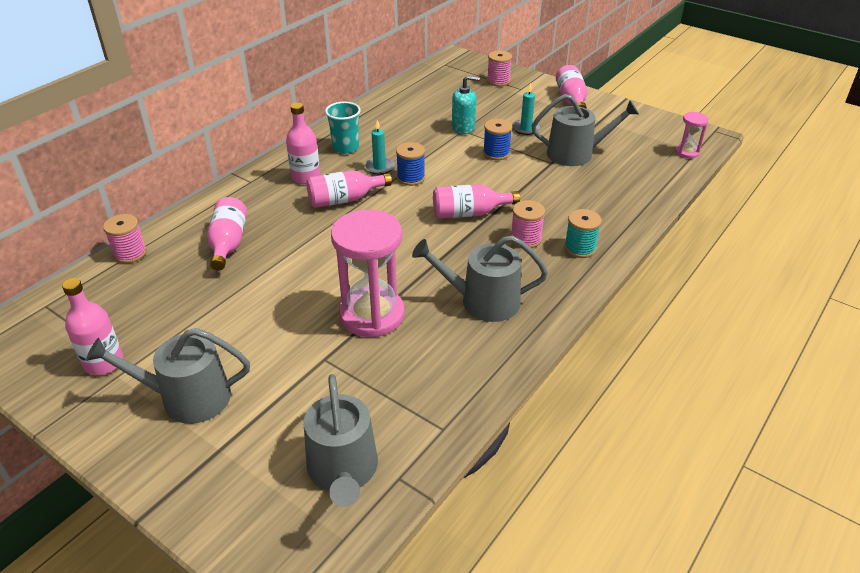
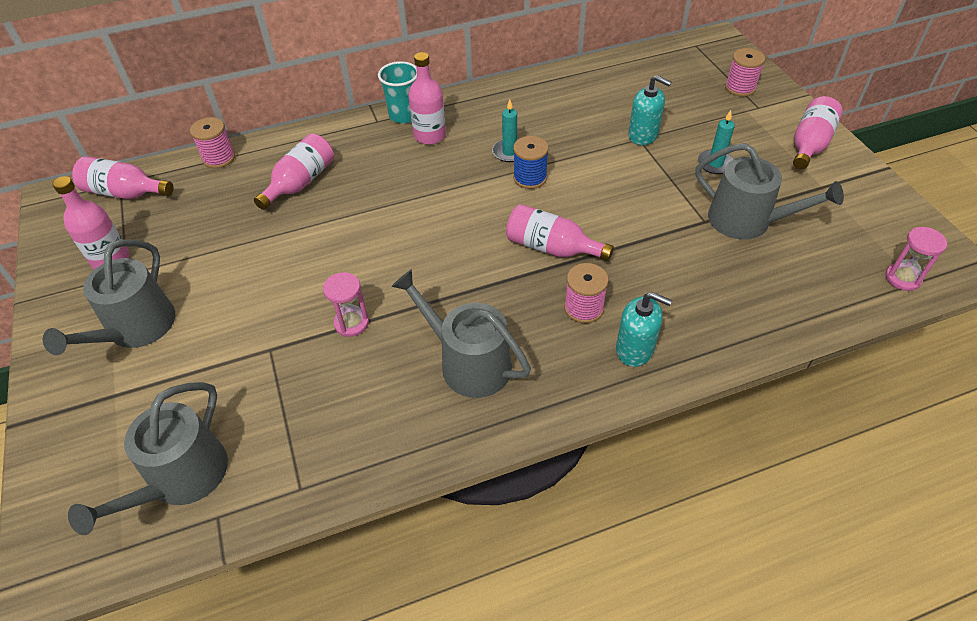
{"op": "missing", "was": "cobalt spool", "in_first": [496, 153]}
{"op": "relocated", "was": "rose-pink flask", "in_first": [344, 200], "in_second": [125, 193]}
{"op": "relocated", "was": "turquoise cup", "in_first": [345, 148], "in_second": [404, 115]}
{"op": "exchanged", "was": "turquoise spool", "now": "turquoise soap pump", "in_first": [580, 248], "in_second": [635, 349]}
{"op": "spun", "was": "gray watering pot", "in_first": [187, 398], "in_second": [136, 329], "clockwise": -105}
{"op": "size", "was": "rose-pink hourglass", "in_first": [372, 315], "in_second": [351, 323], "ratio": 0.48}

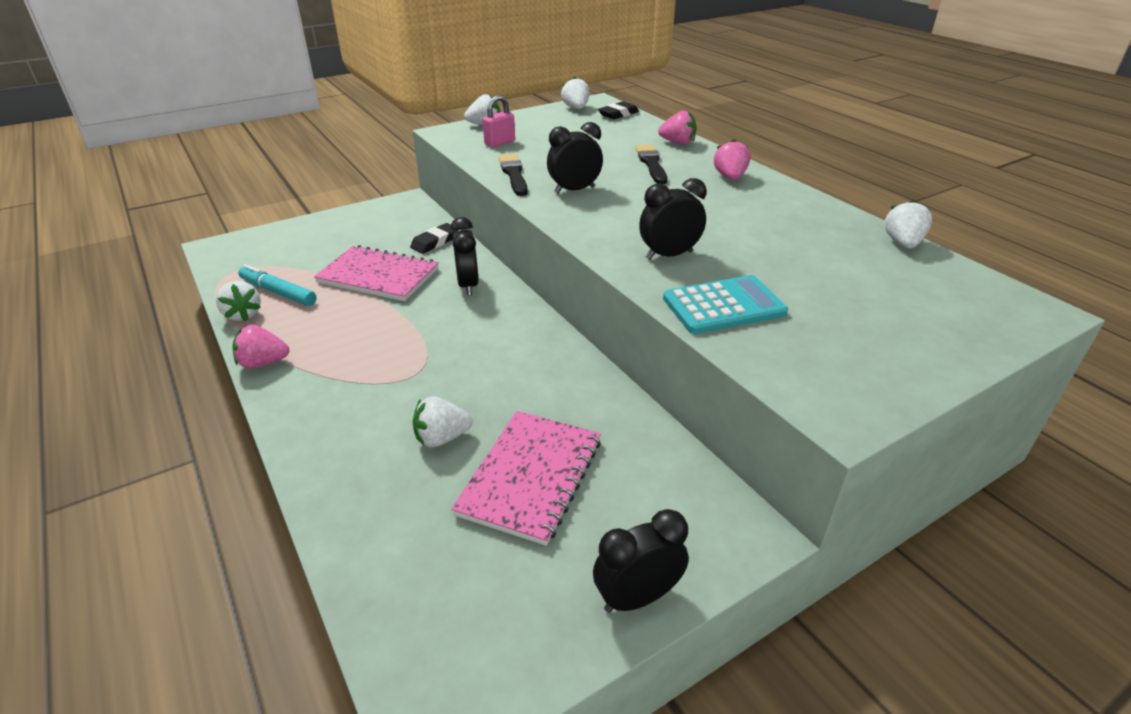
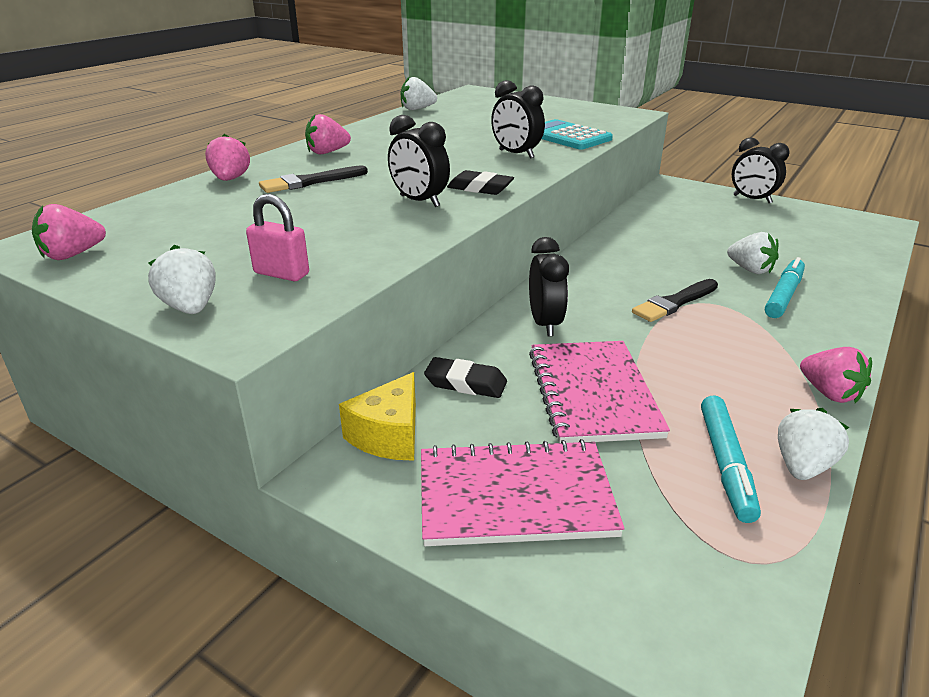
{"op": "appeared", "now": "yellow piece of cheese", "in_second": [389, 435]}
{"op": "appeared", "now": "turquoise marker", "in_second": [783, 295]}
{"op": "relocated", "was": "rose-pink exercise book", "in_first": [531, 477], "in_second": [515, 496]}
{"op": "relocated", "was": "ebony paint brush", "in_first": [514, 174], "in_second": [674, 303]}
{"op": "relocated", "was": "ebony pencil eraser", "in_first": [618, 114], "in_second": [480, 188]}
{"op": "colour", "was": "snow-white strawberry", "now": "rose-pink strawberry", "in_first": [576, 108], "in_second": [73, 255]}
{"op": "spun", "was": "ebony alarm clock", "in_first": [468, 285], "in_second": [545, 324], "clockwise": 120}

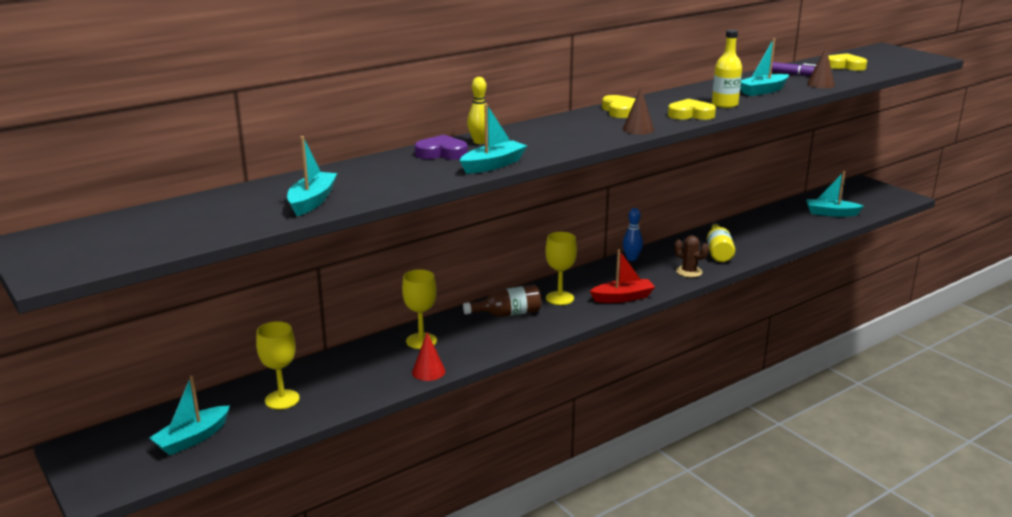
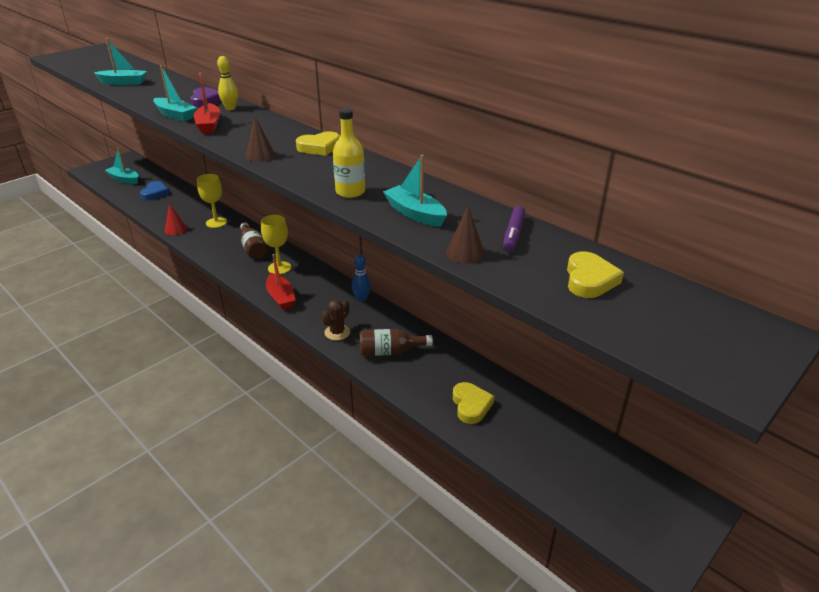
{"op": "missing", "was": "turquoise sailboat", "in_first": [831, 213]}
{"op": "appeared", "now": "red sailboat", "in_second": [209, 125]}
{"op": "relocated", "was": "yellow heart shape", "in_first": [690, 114], "in_second": [471, 405]}
{"op": "exchanged", "was": "yellow goblet", "now": "cobalt heart shape", "in_first": [282, 399], "in_second": [155, 193]}
{"op": "colour", "was": "yellow flask", "now": "dark brown flask", "in_first": [718, 251], "in_second": [389, 351]}

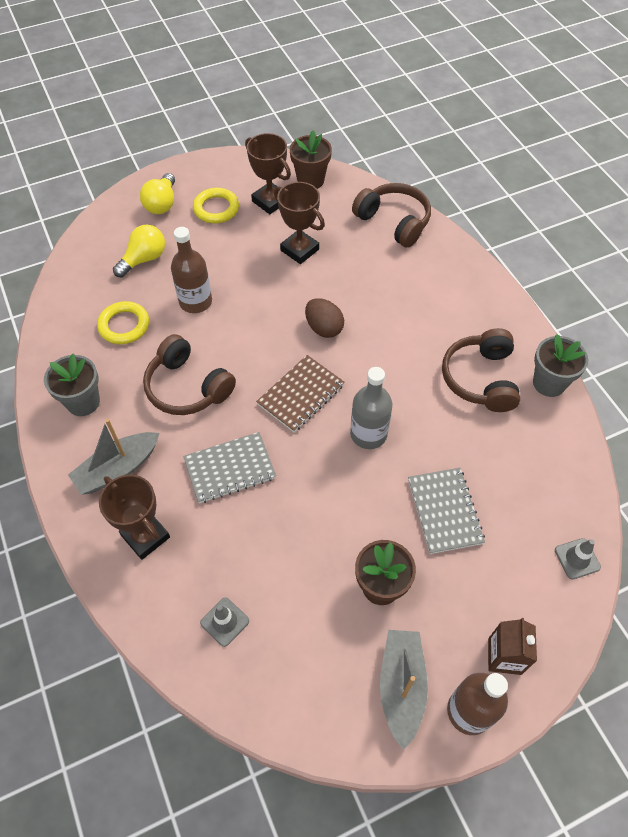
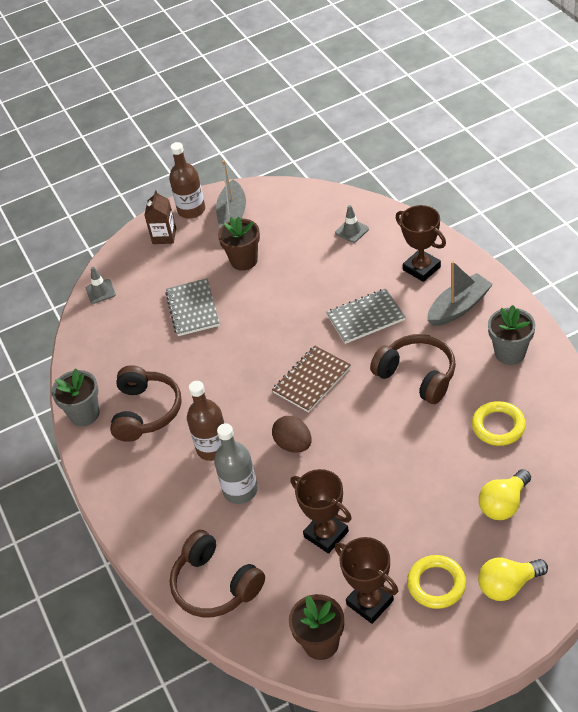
{"op": "relocated", "was": "dark brown flask", "in_first": [195, 301], "in_second": [213, 448]}
{"op": "relocated", "was": "gray flask", "in_first": [368, 434], "in_second": [240, 490]}
{"op": "spun", "was": "yellow light bulb", "in_first": [162, 204], "in_second": [508, 585], "clockwise": -120}

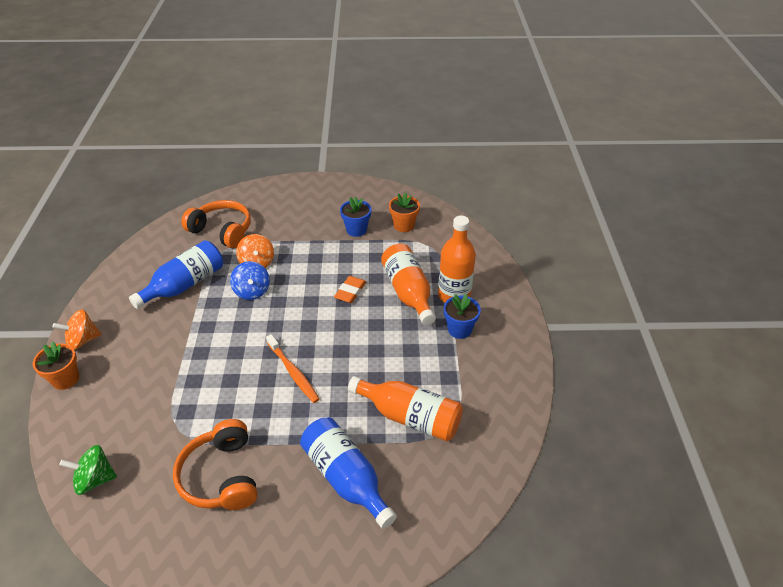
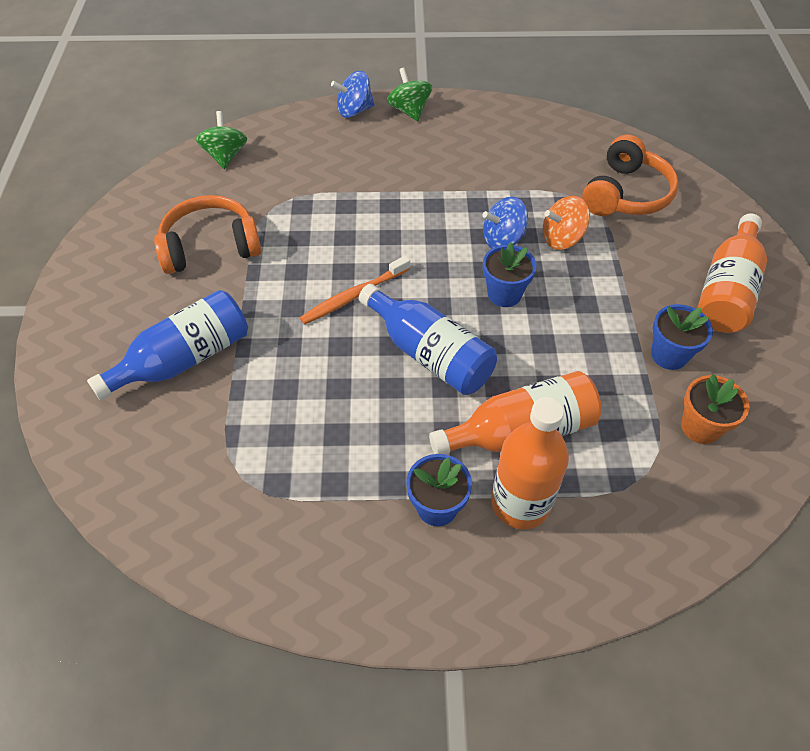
{"op": "missing", "was": "orange-coloured pencil eraser", "in_first": [350, 292]}
{"op": "appeared", "now": "cobalt plant pot", "in_second": [504, 294]}
{"op": "relocated", "was": "cobalt flask", "in_first": [185, 285], "in_second": [430, 354]}
{"op": "relocated", "was": "orange-coloured flask", "in_first": [410, 417], "in_second": [726, 291]}
{"op": "exchanged", "was": "orange-coloured plant pot", "now": "cobalt whirligig", "in_first": [65, 379], "in_second": [354, 111]}
{"op": "colour", "was": "orange-coloured whirligig", "now": "emerald whirligig", "in_first": [83, 340], "in_second": [409, 111]}

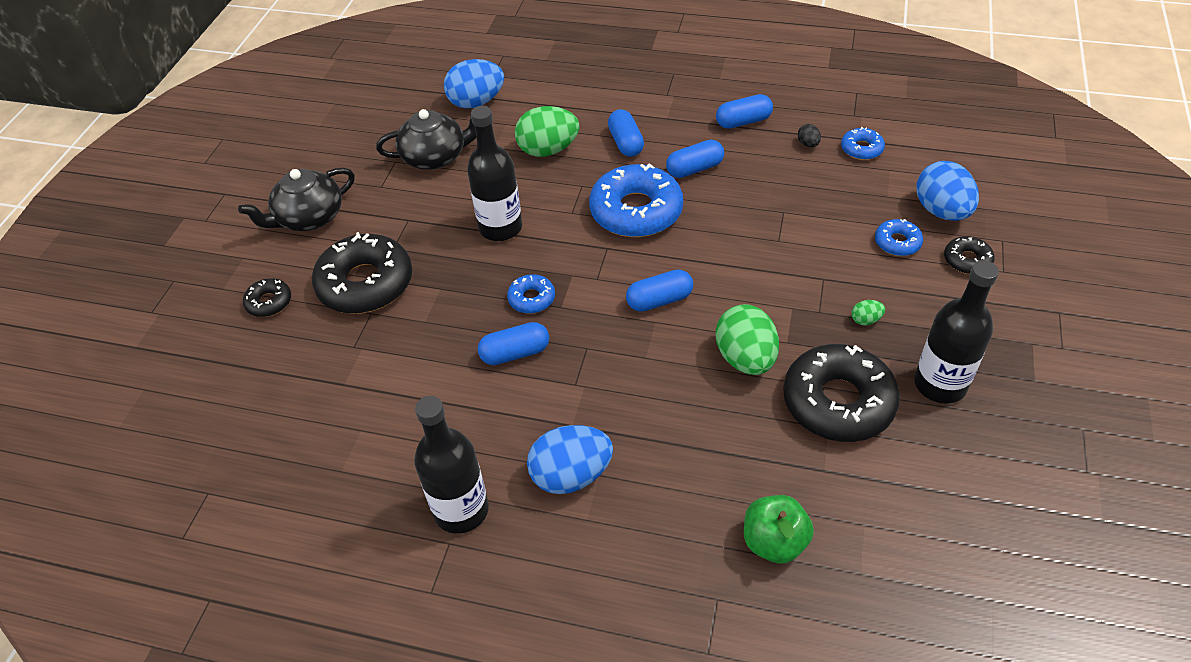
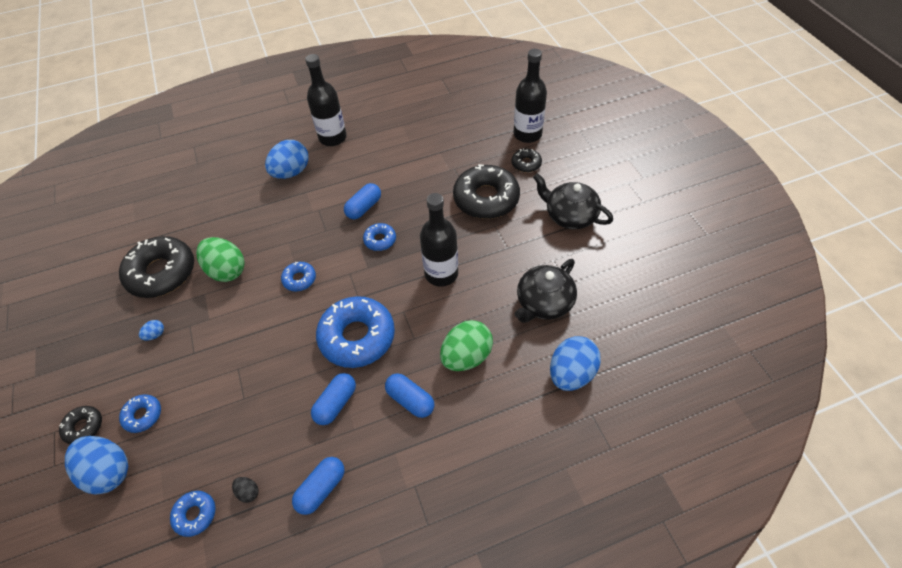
{"op": "missing", "was": "emerald toy apple", "in_first": [774, 542]}
{"op": "relocated", "was": "ebony flask", "in_first": [940, 384], "in_second": [527, 134]}
{"op": "exchanged", "was": "cobalt pill", "now": "cobalt doughnut", "in_first": [659, 300], "in_second": [299, 279]}
{"op": "colour", "was": "emerald egg", "now": "cobalt egg", "in_first": [865, 320], "in_second": [155, 335]}
{"op": "spun", "was": "ebony china teapot", "in_first": [309, 217], "in_second": [570, 215], "clockwise": -75}

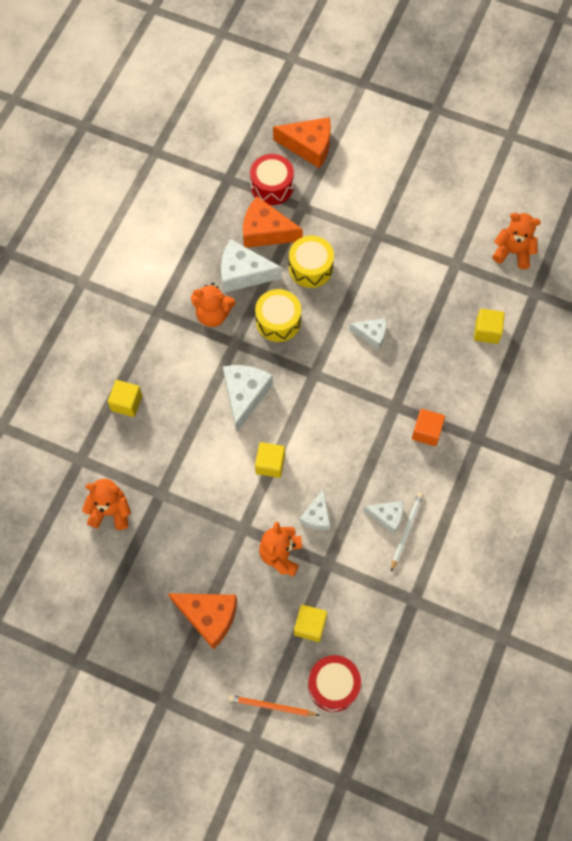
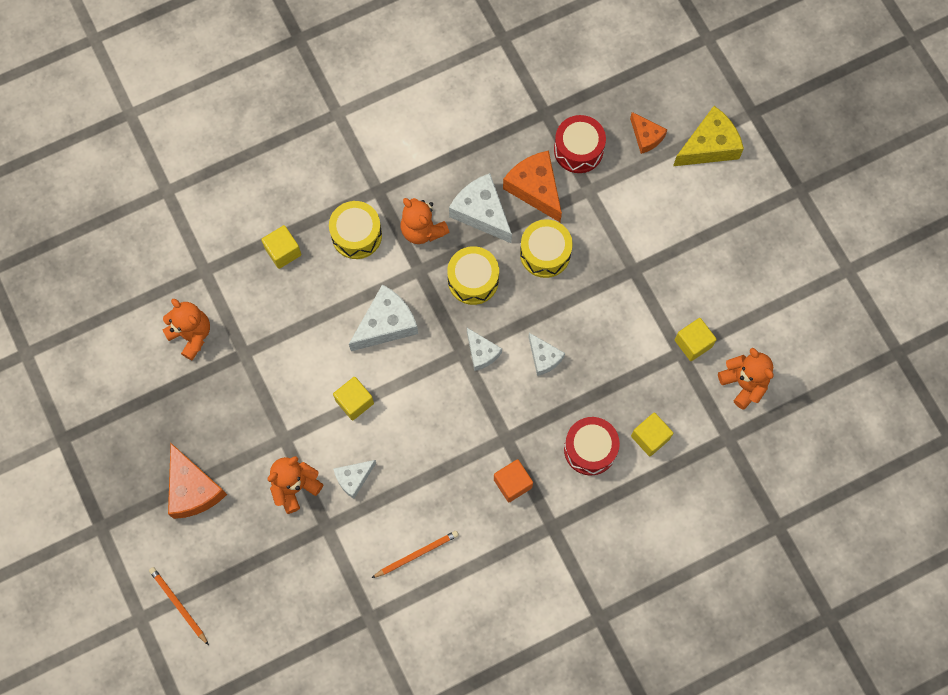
{"op": "appeared", "now": "yellow snare drum", "in_second": [356, 235]}
{"op": "appeared", "now": "yellow piece of cheese", "in_second": [709, 146]}
{"op": "relocated", "was": "yellow cube", "in_first": [310, 626], "in_second": [693, 343]}
{"op": "relocated", "was": "red snare drum", "in_first": [333, 685], "in_second": [590, 449]}
{"op": "relocated", "was": "snow-white piece of cheese", "in_first": [387, 516], "in_second": [481, 353]}
{"op": "colour", "was": "snow-white lead pencil", "now": "orange-coloured lead pencil", "in_first": [406, 530], "in_second": [417, 554]}
{"op": "size", "was": "orange-coloured piece of cheese", "in_first": [309, 146], "in_second": [646, 137], "ratio": 0.6}

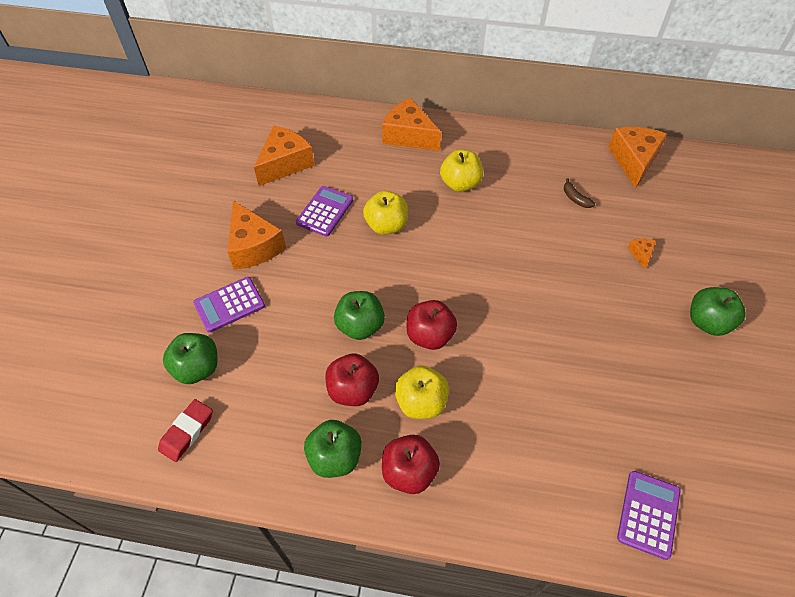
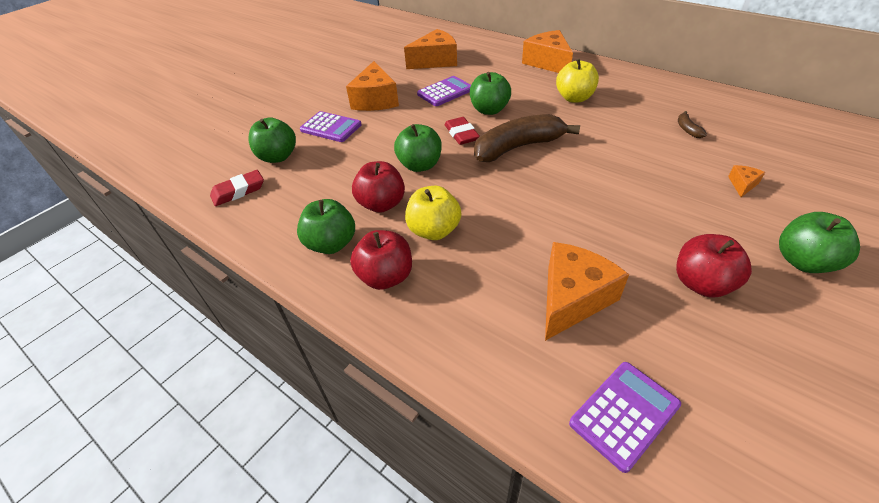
{"op": "appeared", "now": "red pencil eraser", "in_second": [461, 134]}
{"op": "appeared", "now": "dark brown toy banana", "in_second": [518, 147]}
{"op": "relocated", "was": "red toy apple", "in_first": [430, 335], "in_second": [701, 283]}
{"op": "relocated", "was": "orange-coloured piece of cheese", "in_first": [633, 161], "in_second": [572, 298]}
{"op": "colour", "was": "yellow toy apple", "now": "emerald toy apple", "in_first": [386, 225], "in_second": [489, 110]}
{"op": "spun", "was": "violet pocket calculator", "in_first": [229, 305], "in_second": [331, 127], "clockwise": -150}

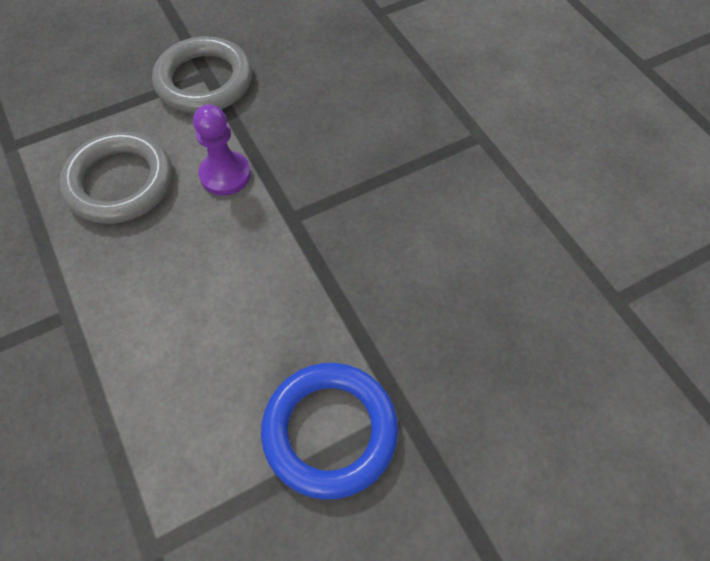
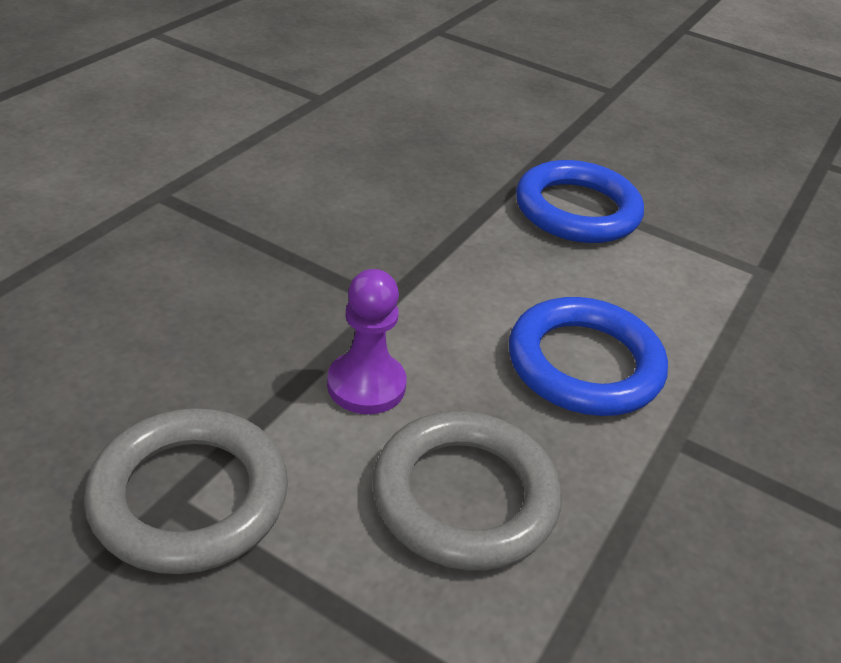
{"op": "appeared", "now": "cobalt hoop", "in_second": [584, 364]}

